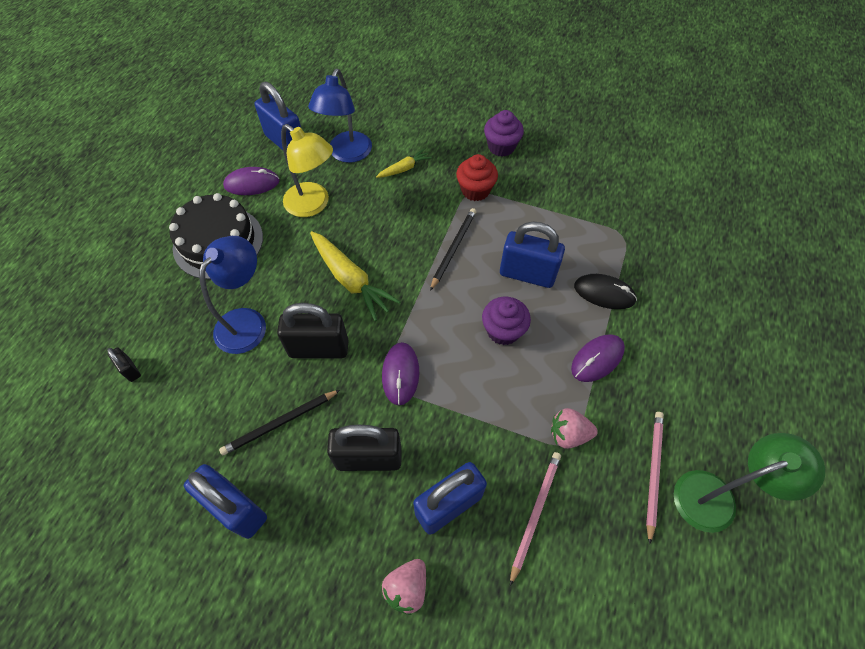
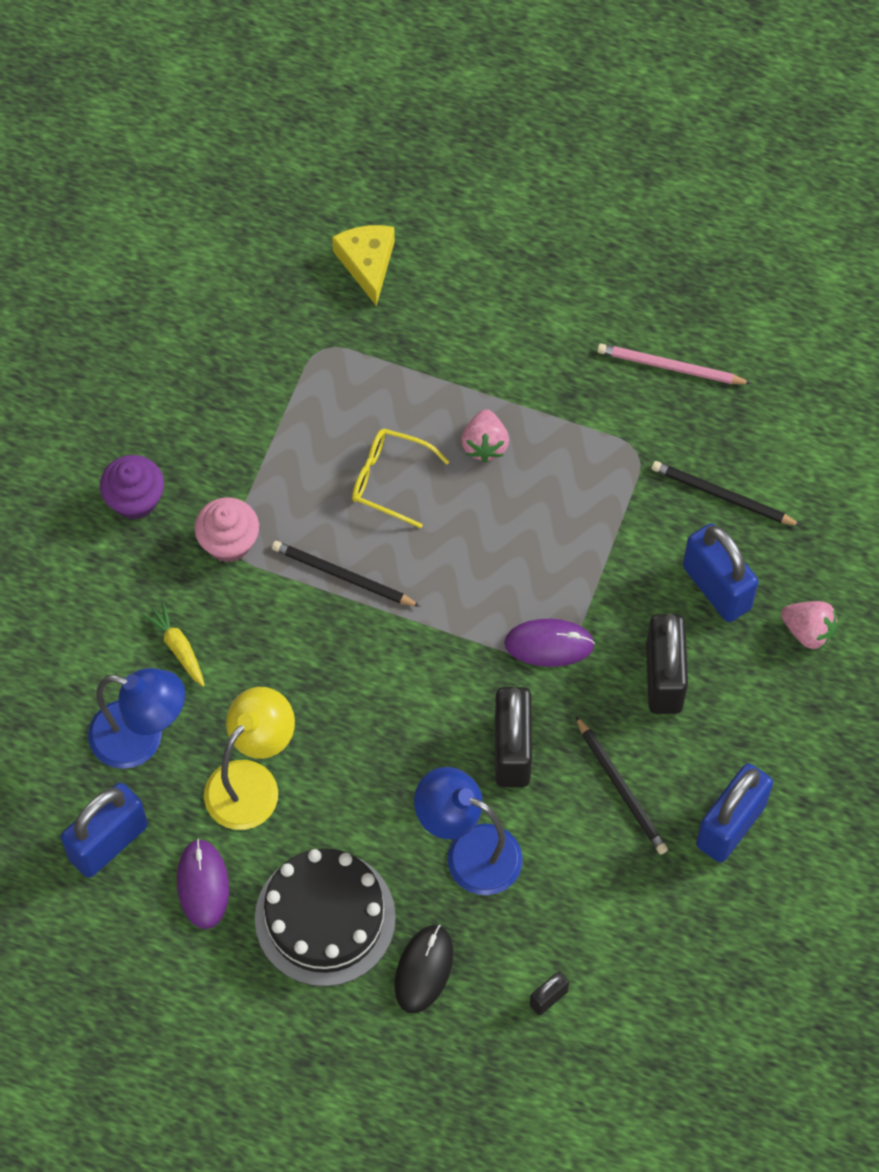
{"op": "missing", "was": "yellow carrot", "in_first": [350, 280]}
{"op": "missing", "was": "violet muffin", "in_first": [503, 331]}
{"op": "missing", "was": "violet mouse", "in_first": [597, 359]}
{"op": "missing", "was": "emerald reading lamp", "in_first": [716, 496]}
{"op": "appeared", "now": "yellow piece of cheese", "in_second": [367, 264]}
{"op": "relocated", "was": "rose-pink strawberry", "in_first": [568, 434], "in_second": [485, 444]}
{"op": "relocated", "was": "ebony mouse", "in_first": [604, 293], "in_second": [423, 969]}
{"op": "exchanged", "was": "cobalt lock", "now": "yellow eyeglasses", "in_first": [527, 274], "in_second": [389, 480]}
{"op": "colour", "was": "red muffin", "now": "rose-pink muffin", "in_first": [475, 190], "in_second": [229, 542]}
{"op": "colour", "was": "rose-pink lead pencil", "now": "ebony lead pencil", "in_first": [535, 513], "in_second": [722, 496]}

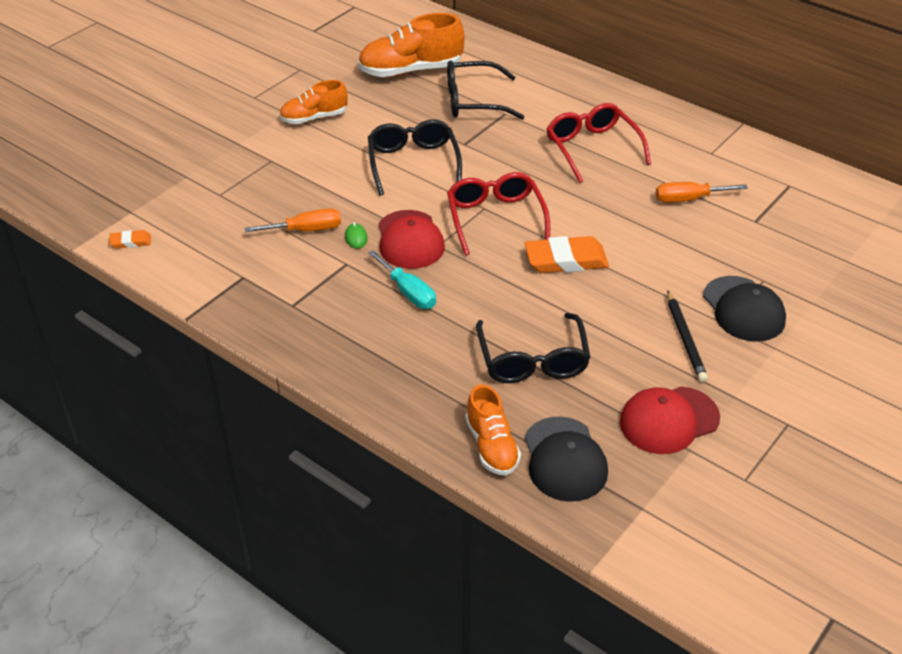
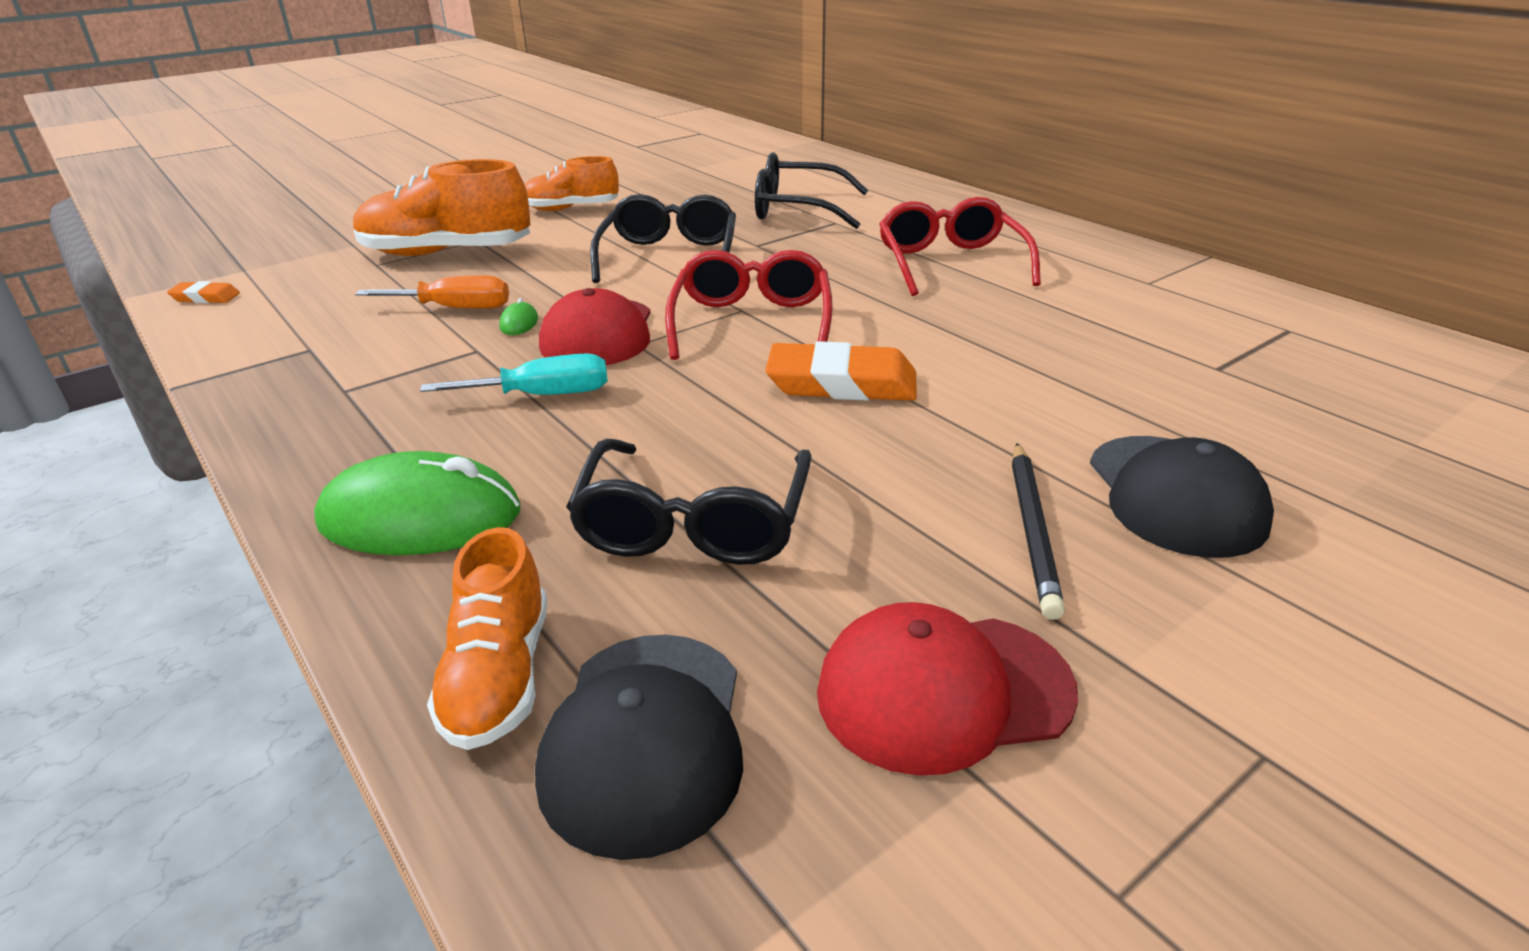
{"op": "missing", "was": "orange-coloured hand screwdriver", "in_first": [688, 199]}
{"op": "appeared", "now": "emerald mouse", "in_second": [420, 517]}
{"op": "relocated", "was": "orange-coloured sneaker", "in_first": [411, 70], "in_second": [447, 253]}
{"op": "spun", "was": "turquoise hand screwdriver", "in_first": [408, 292], "in_second": [542, 395], "clockwise": -75}

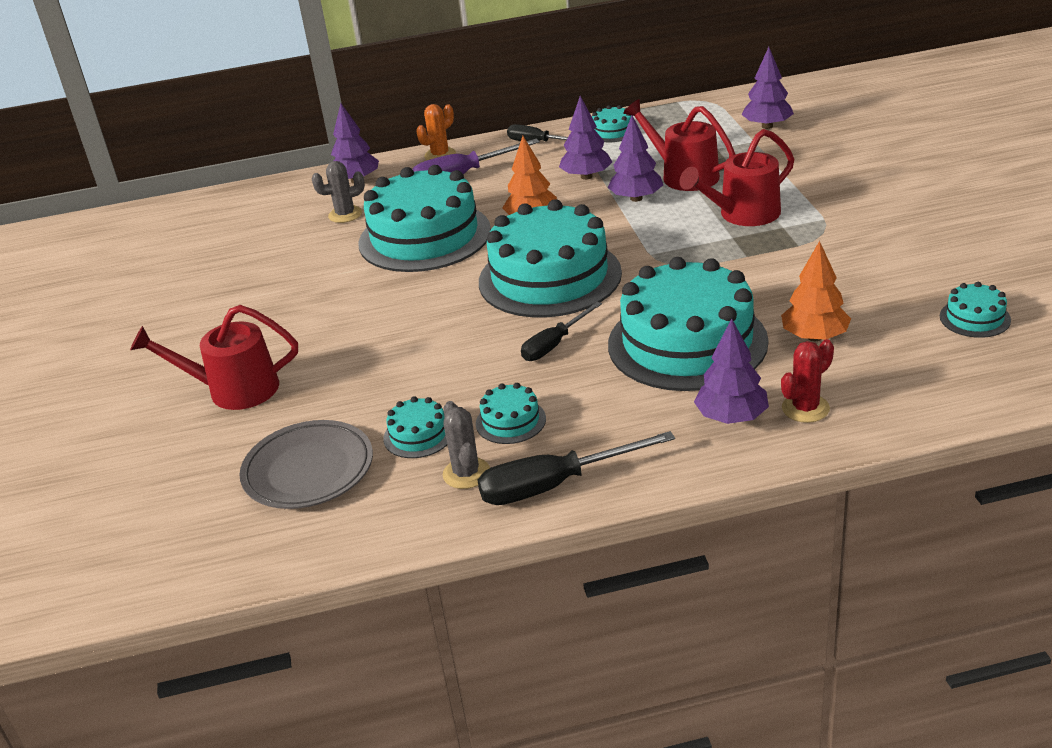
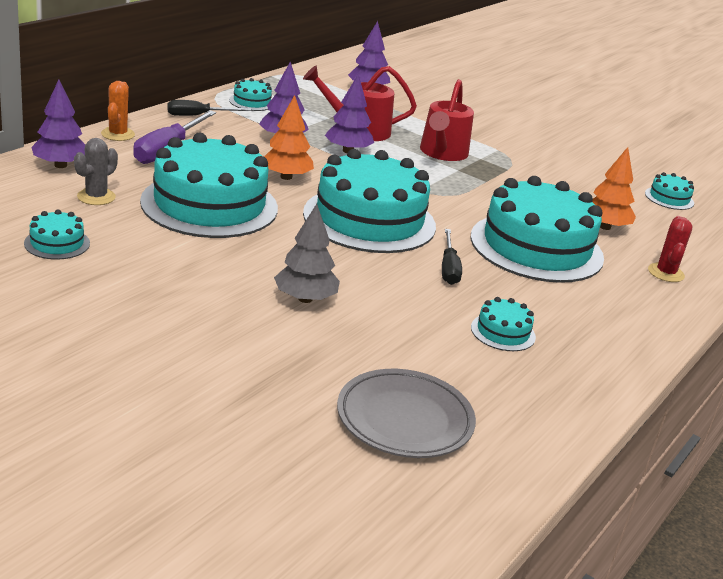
{"op": "missing", "was": "red watering pot", "in_first": [233, 390]}
{"op": "missing", "was": "gray prickly plant", "in_first": [466, 473]}
{"op": "missing", "was": "ebony hand screwdriver", "in_first": [555, 485]}
{"op": "missing", "was": "violet toy tree", "in_first": [731, 417]}
{"op": "appeared", "now": "gray toy tree", "in_second": [305, 299]}
{"op": "relocated", "was": "turquoise gateau", "in_first": [418, 435], "in_second": [57, 243]}

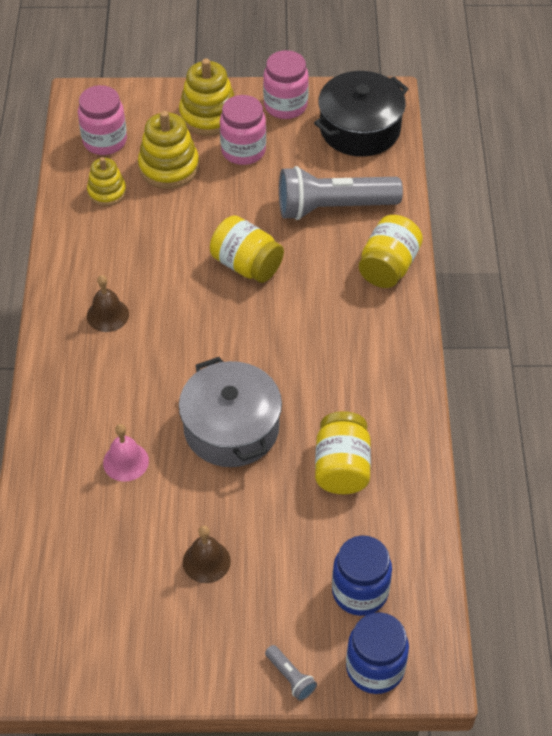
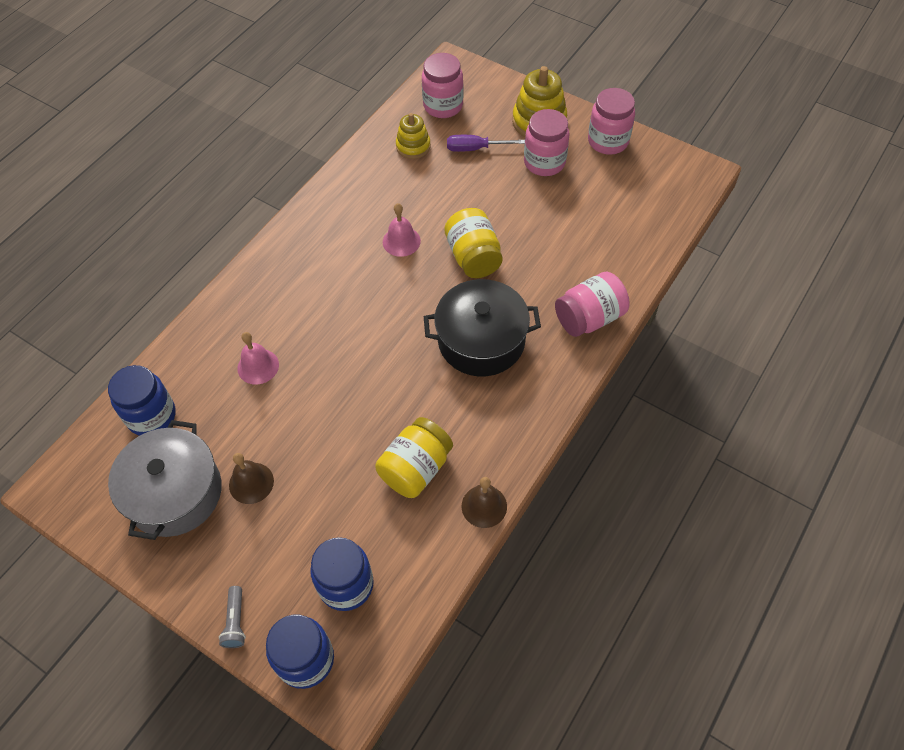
{"op": "missing", "was": "gray flashlight", "in_first": [333, 207]}
{"op": "appeared", "now": "cobalt preserve jar", "in_second": [152, 416]}
{"op": "appeared", "now": "rose-pink school bell", "in_second": [401, 241]}
{"op": "relocated", "was": "dark brown school bell", "in_first": [107, 315], "in_second": [484, 506]}
{"op": "relocated", "was": "gray stockpot", "in_first": [231, 428], "in_second": [174, 493]}
{"op": "relocated", "was": "ebony stockpot", "in_first": [360, 129], "in_second": [481, 340]}
{"op": "exchanged", "was": "yellow stacking toy", "now": "violet hand screwdriver", "in_first": [169, 167], "in_second": [475, 149]}
{"op": "colour", "was": "yellow preserve jar", "now": "rose-pink preserve jar", "in_first": [388, 266], "in_second": [589, 318]}

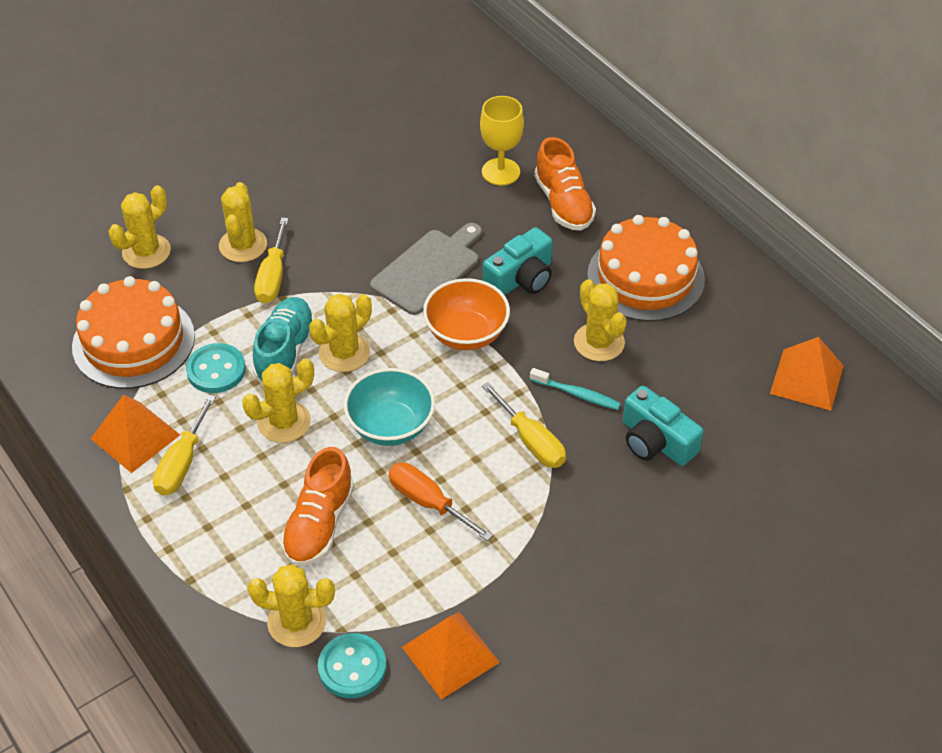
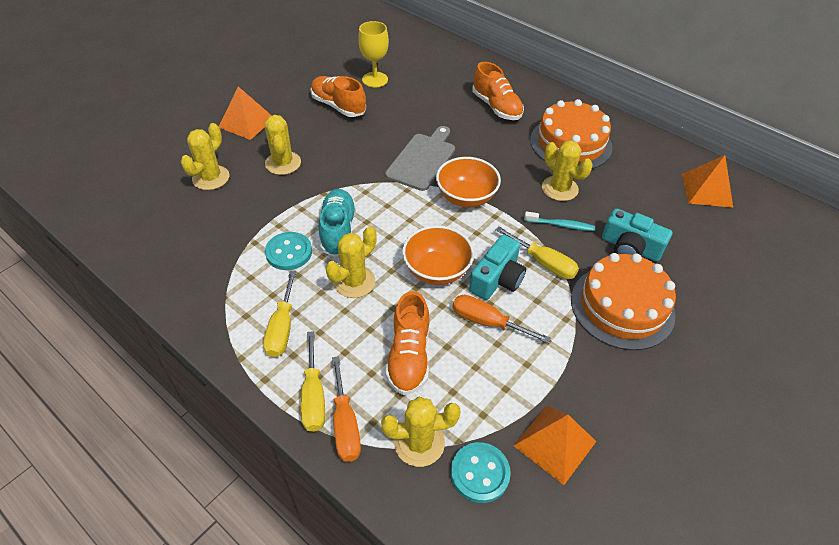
{"op": "missing", "was": "yellow prickly plant", "in_first": [344, 353]}
{"op": "appeared", "now": "orange-coloured sneaker", "in_second": [338, 106]}
{"op": "appeared", "now": "orange-coloured hand screwdriver", "in_second": [345, 424]}
{"op": "relocated", "was": "orange-coloured gateau", "in_first": [133, 341], "in_second": [622, 306]}
{"op": "relocated", "was": "orange-coloured pyramid", "in_first": [135, 436], "in_second": [246, 122]}
{"op": "relocated", "was": "yellow hand screwdriver", "in_first": [273, 277], "in_second": [313, 396]}
{"op": "relocated", "was": "yellow goblet", "in_first": [501, 172], "in_second": [375, 79]}
{"op": "relocated", "was": "turquoise camera", "in_first": [521, 278], "in_second": [497, 279]}
{"op": "colour", "was": "turquoise serving bowl", "now": "orange-coloured serving bowl", "in_first": [390, 426], "in_second": [437, 270]}

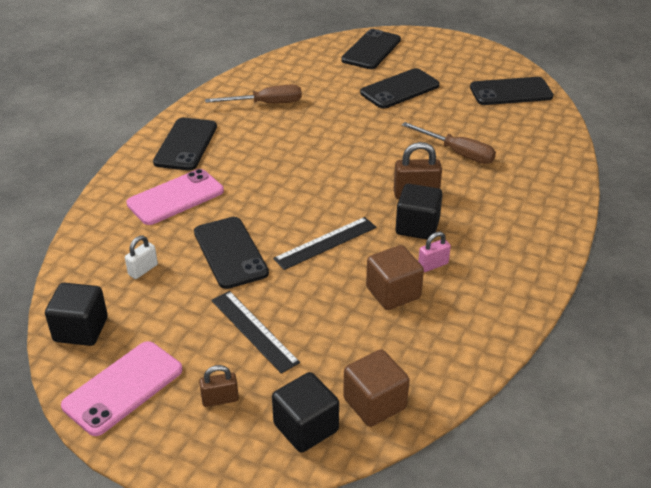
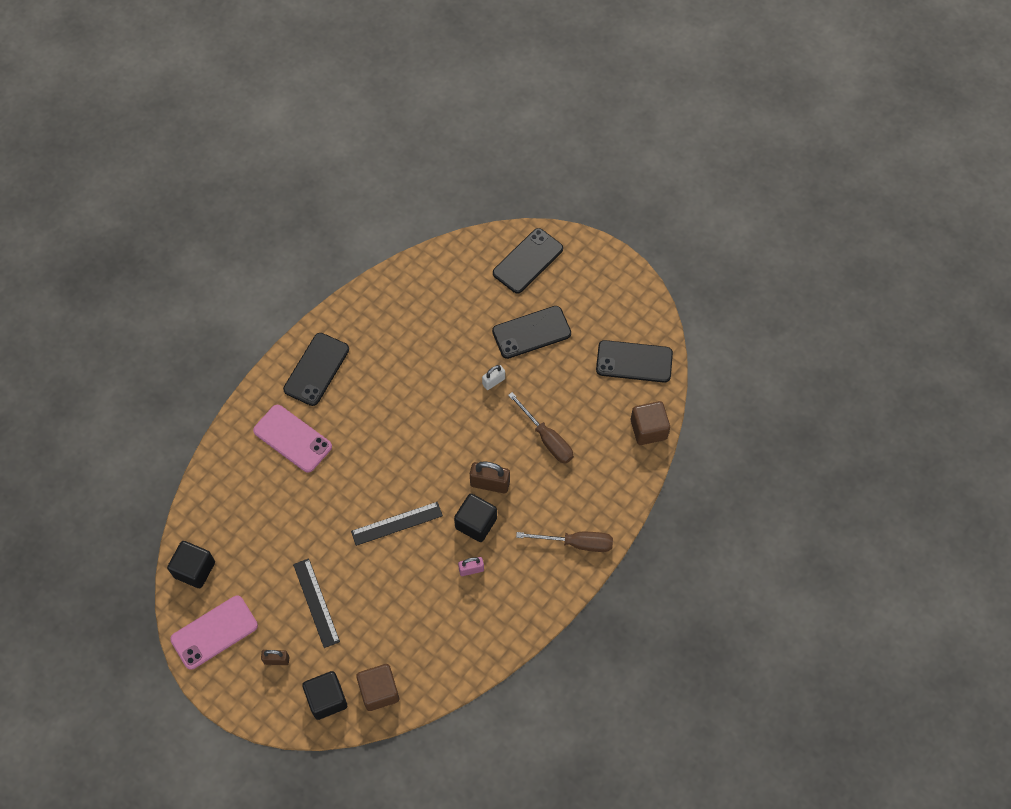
{"op": "missing", "was": "ebony phone", "in_first": [230, 253]}
{"op": "relocated", "was": "snow-white lock", "in_first": [143, 270], "in_second": [493, 381]}
{"op": "relocated", "was": "dark brown hand screwdriver", "in_first": [266, 104], "in_second": [576, 543]}
{"op": "relocated", "was": "dark brown cube", "in_first": [393, 293], "in_second": [648, 429]}
{"op": "spun", "was": "rose-pink phone", "in_first": [175, 197], "in_second": [292, 438], "clockwise": 60}

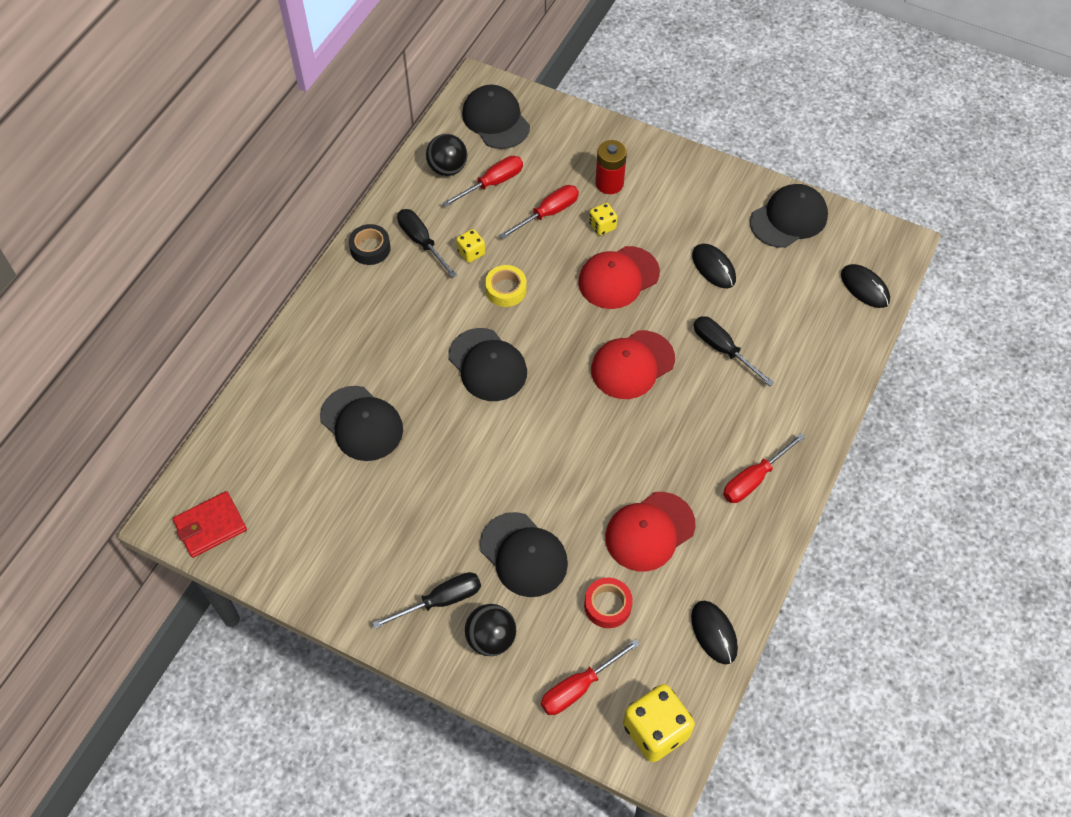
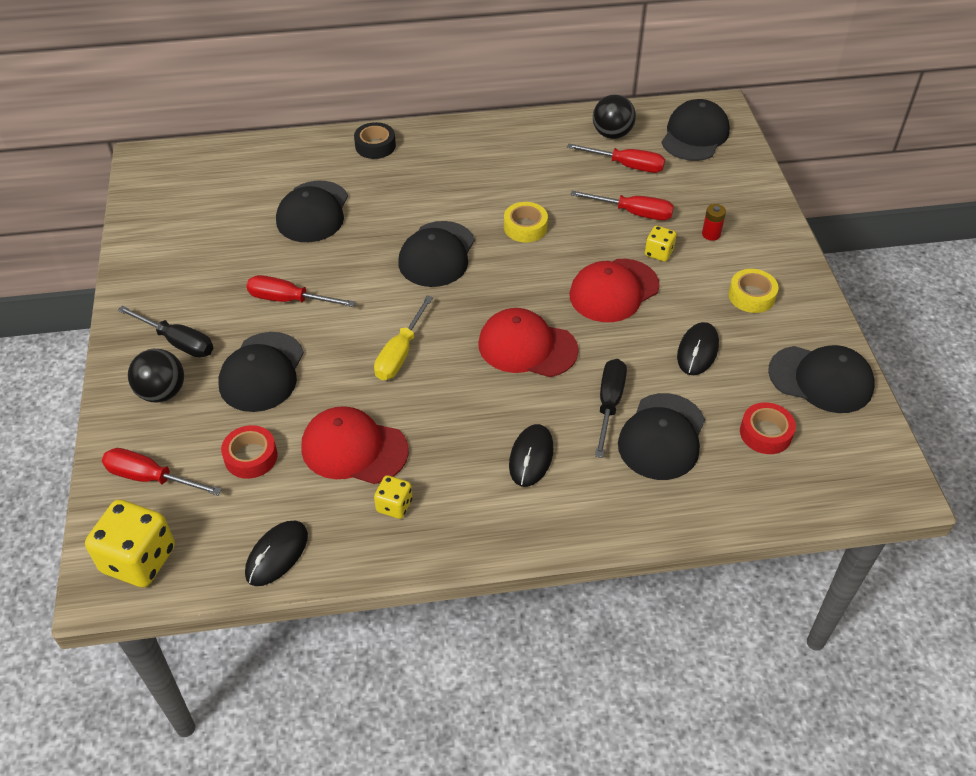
{"op": "missing", "was": "red wallet", "in_first": [210, 526]}
{"op": "missing", "was": "ebony hand screwdriver", "in_first": [421, 242]}
{"op": "appeared", "now": "yellow hand screwdriver", "in_second": [400, 353]}
{"op": "appeared", "now": "ebony cap", "in_second": [662, 437]}
{"op": "appeared", "now": "yellow tape", "in_second": [751, 296]}
{"op": "appeared", "now": "red tape", "in_second": [765, 433]}
{"op": "relocated", "was": "ebony tape", "in_first": [370, 248], "in_second": [375, 146]}
{"op": "relocated", "was": "yellow dice", "in_first": [471, 253], "in_second": [394, 505]}
{"op": "relocated", "was": "red hand screwdriver", "in_first": [754, 479], "in_second": [289, 300]}
{"op": "relocated", "was": "ebony mouse", "in_first": [864, 288], "in_second": [531, 457]}
{"op": "spun", "was": "red cap", "in_first": [618, 277], "in_second": [613, 291], "clockwise": -60}
{"op": "size", "was": "red battery", "in_first": [609, 183], "in_second": [711, 234], "ratio": 0.59}

